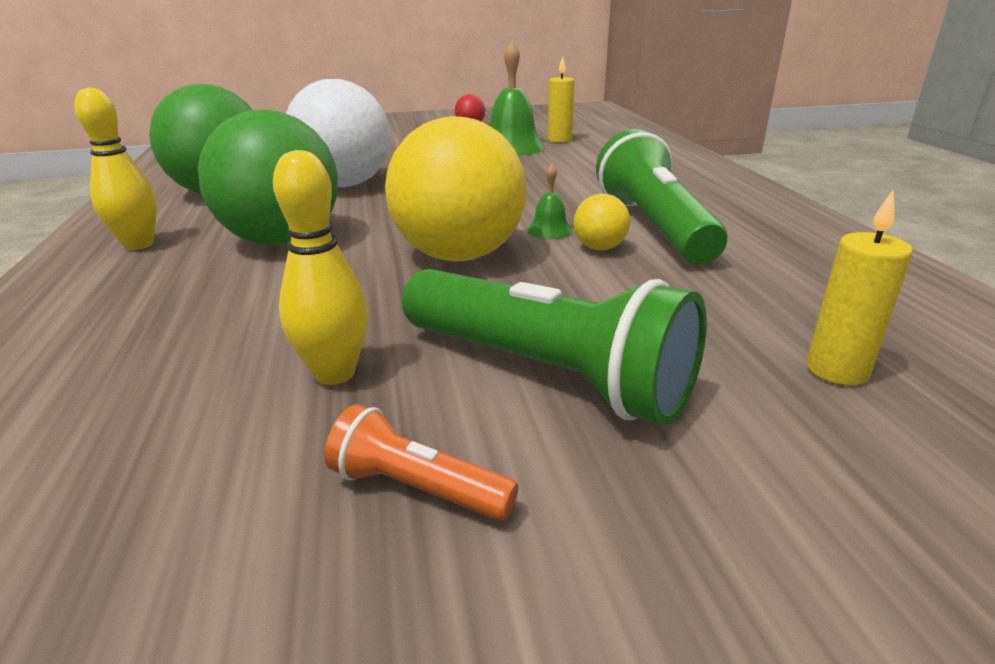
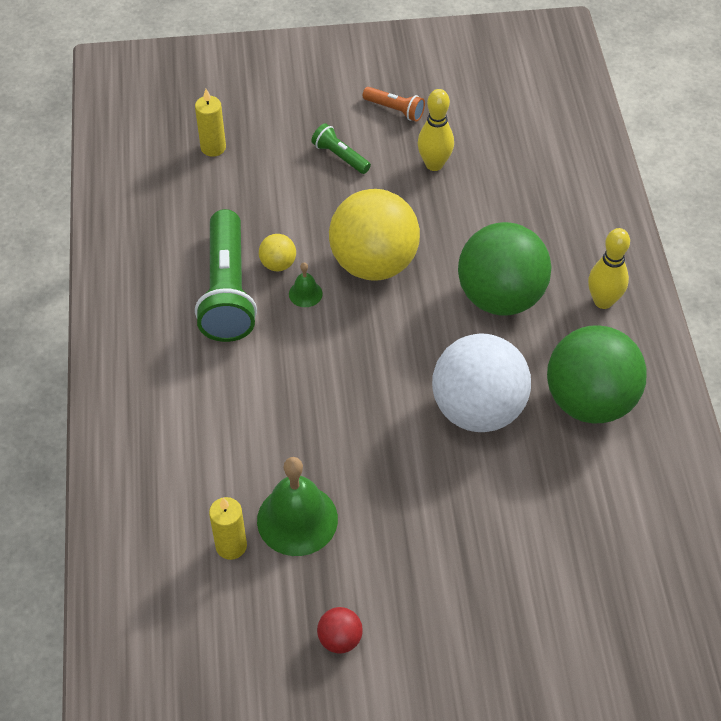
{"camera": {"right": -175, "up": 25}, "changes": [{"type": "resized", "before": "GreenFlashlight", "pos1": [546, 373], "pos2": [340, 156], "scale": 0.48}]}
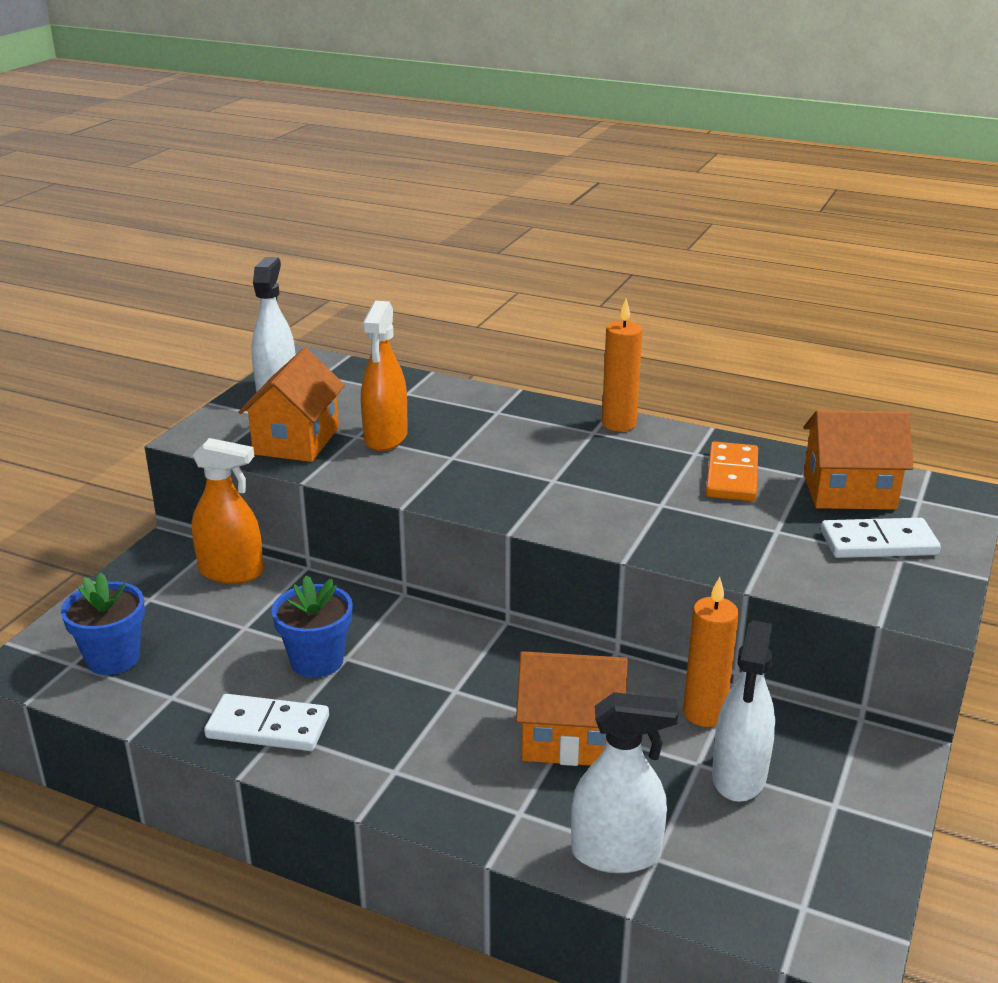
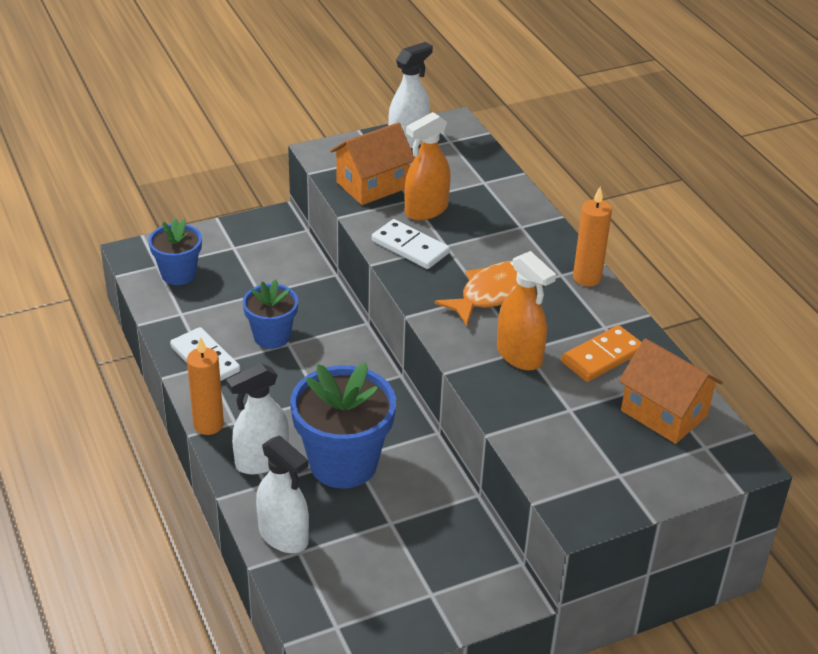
{"camera": {"right": 40, "up": 10}, "changes": [{"type": "moved", "before": "OrangeSprayBottle", "pos1": [231, 572], "pos2": [519, 355]}, {"type": "moved", "before": "WhiteDomino", "pos1": [878, 543], "pos2": [410, 247]}, {"type": "moved", "before": "OrangeCandle", "pos1": [704, 713], "pos2": [208, 425]}, {"type": "moved", "before": "WhiteSprayBottle", "pos1": [739, 776], "pos2": [262, 461]}, {"type": "replaced", "before": "OrangeHouse", "after": "BlueFlowerPot", "pos1": [570, 737], "pos2": [343, 463]}, {"type": "added", "after": "OrangeFish", "pos2": [493, 293]}]}
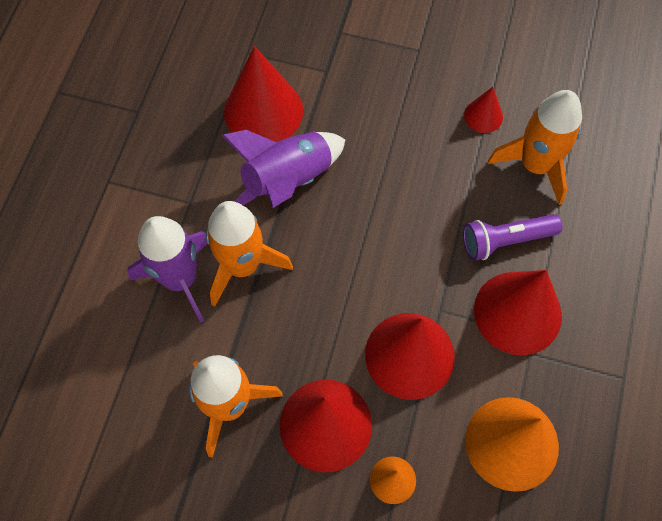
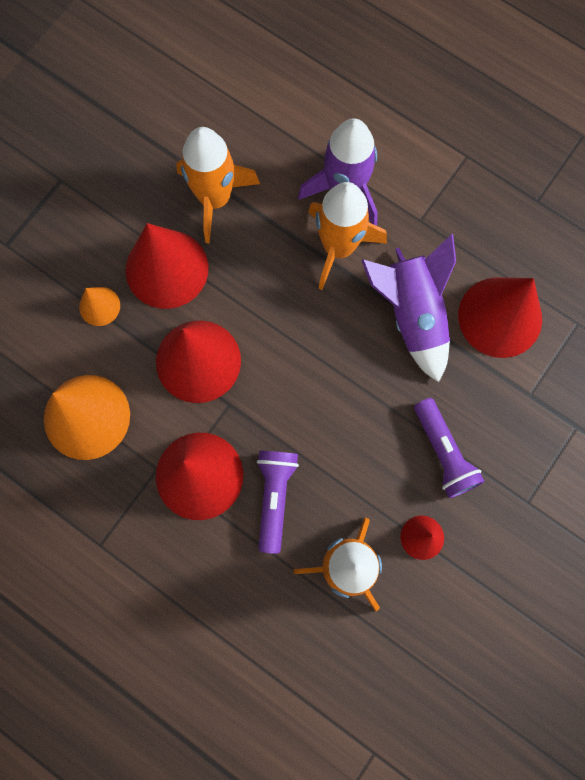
{"camera": {"right": 110, "up": 10}, "changes": [{"type": "added", "after": "PurpleFlashlight", "pos2": [443, 453]}]}
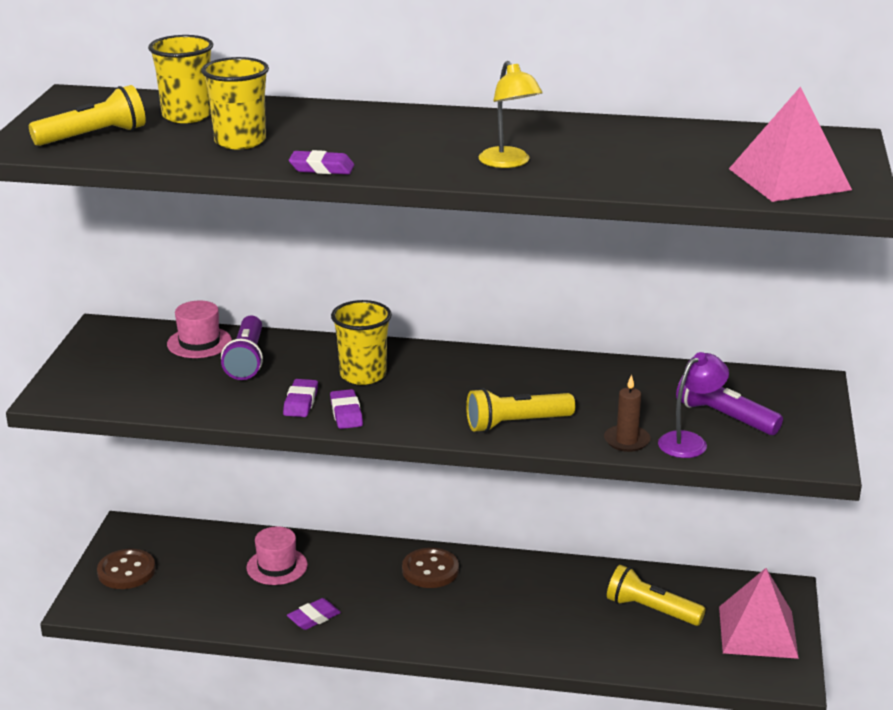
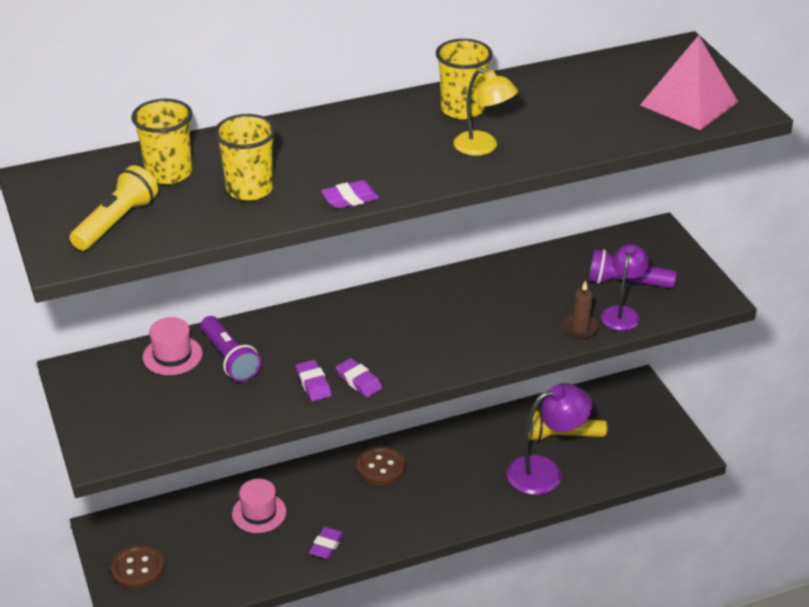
{"camera": {"right": -30, "up": 10}, "changes": [{"type": "moved", "before": "YellowCup", "pos1": [363, 375], "pos2": [462, 109]}, {"type": "removed", "before": "YellowFlashlight", "pos1": [516, 424]}, {"type": "removed", "before": "PinkPyramid", "pos1": [758, 631]}, {"type": "added", "after": "PurpleLamp", "pos2": [545, 472]}]}
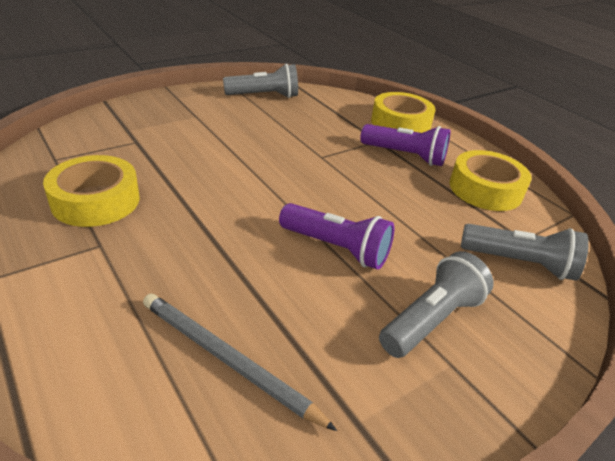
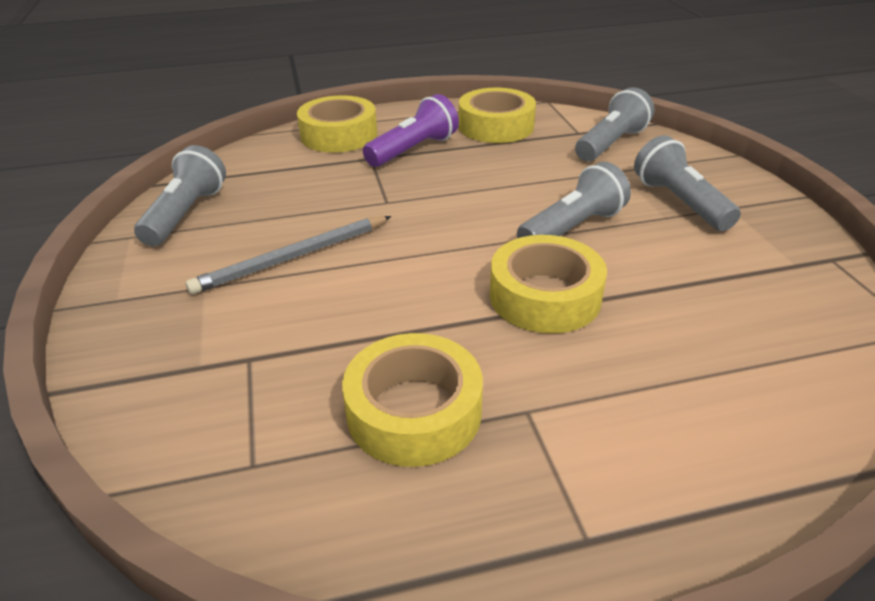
{"camera": {"right": -65, "up": 0}, "changes": [{"type": "recoloured", "before": "PurpleFlashlight", "after": "GreyFlashlight", "pos1": [336, 248], "pos2": [572, 228]}, {"type": "moved", "before": "GreyPencil", "pos1": [228, 360], "pos2": [293, 257]}, {"type": "added", "after": "YellowTape", "pos2": [545, 296]}]}
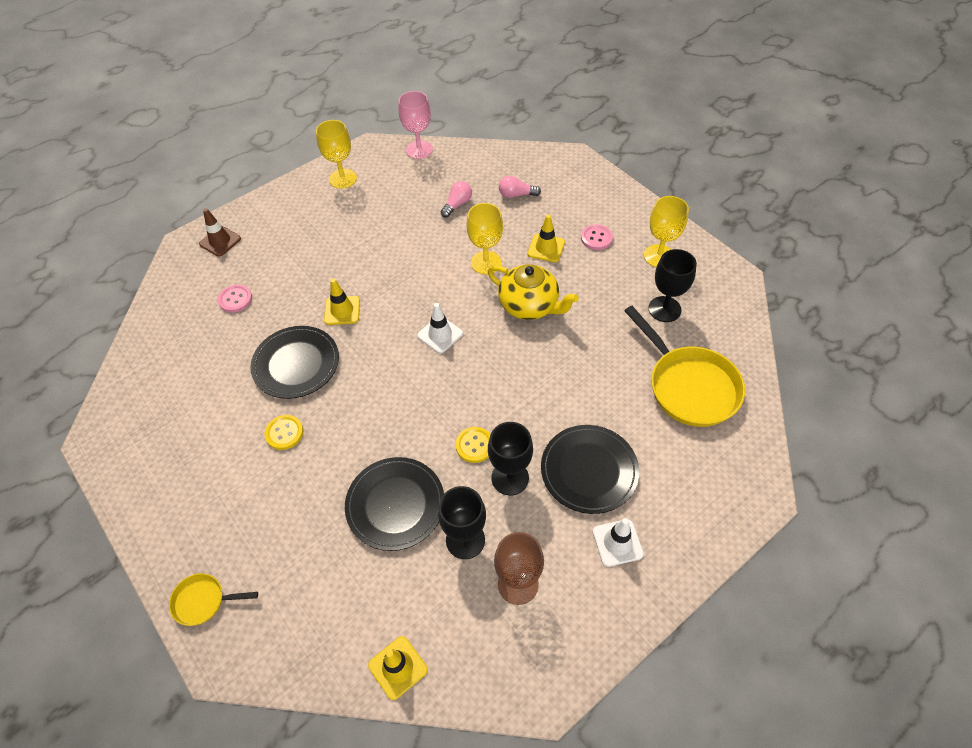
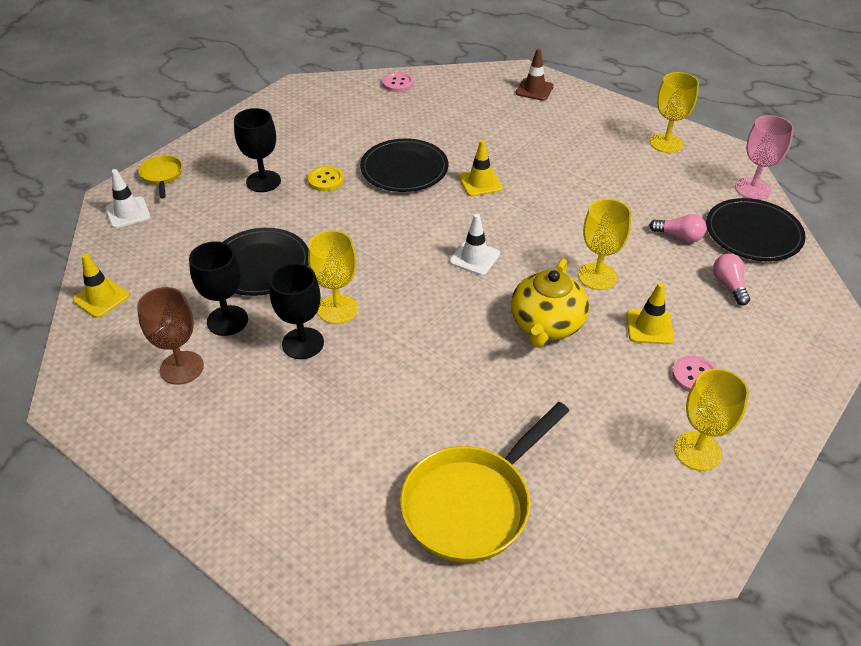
{"camera": {"right": 75, "up": -10}, "changes": [{"type": "moved", "before": "BlackGoblet", "pos1": [664, 309], "pos2": [263, 181]}, {"type": "moved", "before": "PinkButton", "pos1": [235, 299], "pos2": [398, 83]}, {"type": "moved", "before": "BlackPlate", "pos1": [589, 470], "pos2": [753, 233]}, {"type": "replaced", "before": "YellowButton", "after": "YellowGoblet", "pos1": [474, 445], "pos2": [337, 309]}, {"type": "moved", "before": "WhiteTrafficCone", "pos1": [617, 543], "pos2": [128, 213]}]}
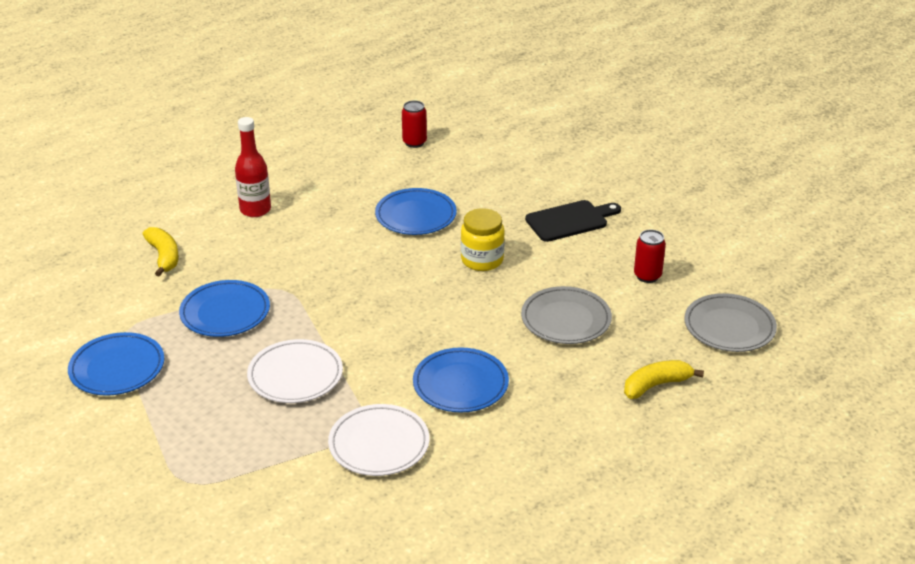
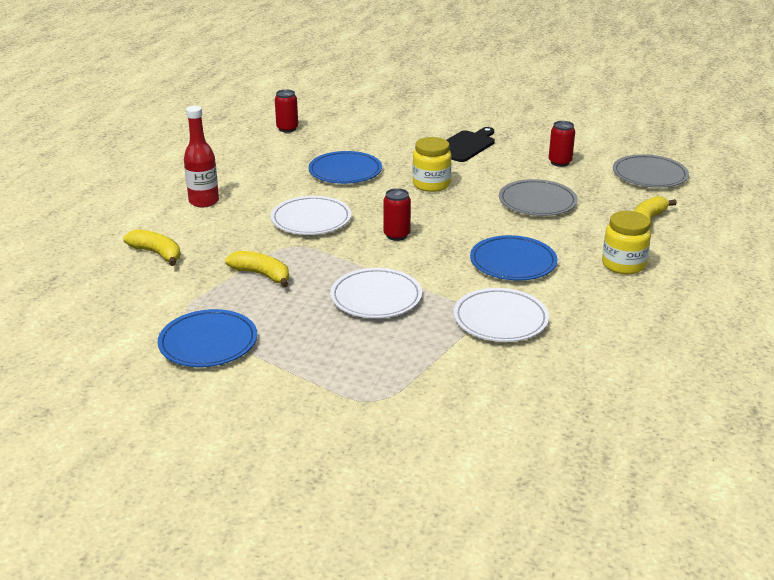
{"camera": {"right": -30, "up": -5}, "changes": [{"type": "replaced", "before": "BluePlate", "after": "YellowBanana", "pos1": [225, 312], "pos2": [262, 275]}, {"type": "added", "after": "RedCan", "pos2": [396, 235]}, {"type": "added", "after": "WhitePlate", "pos2": [311, 220]}, {"type": "added", "after": "YellowJar", "pos2": [623, 264]}]}
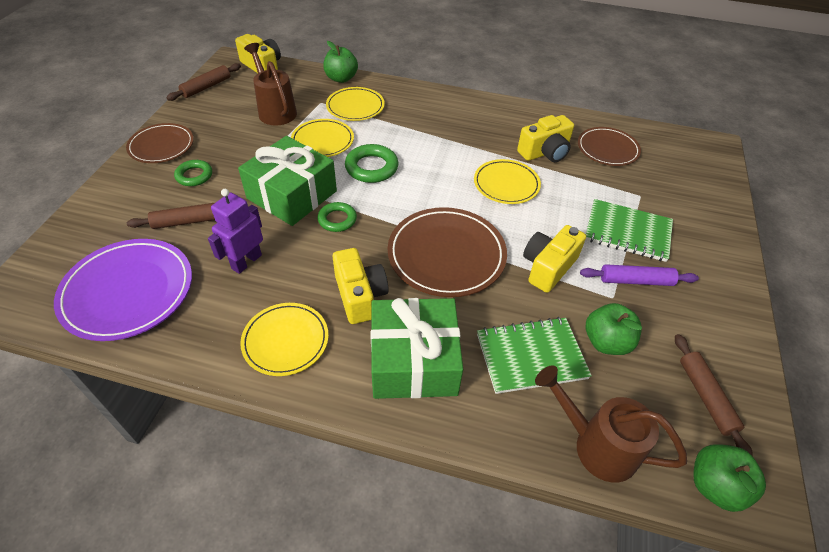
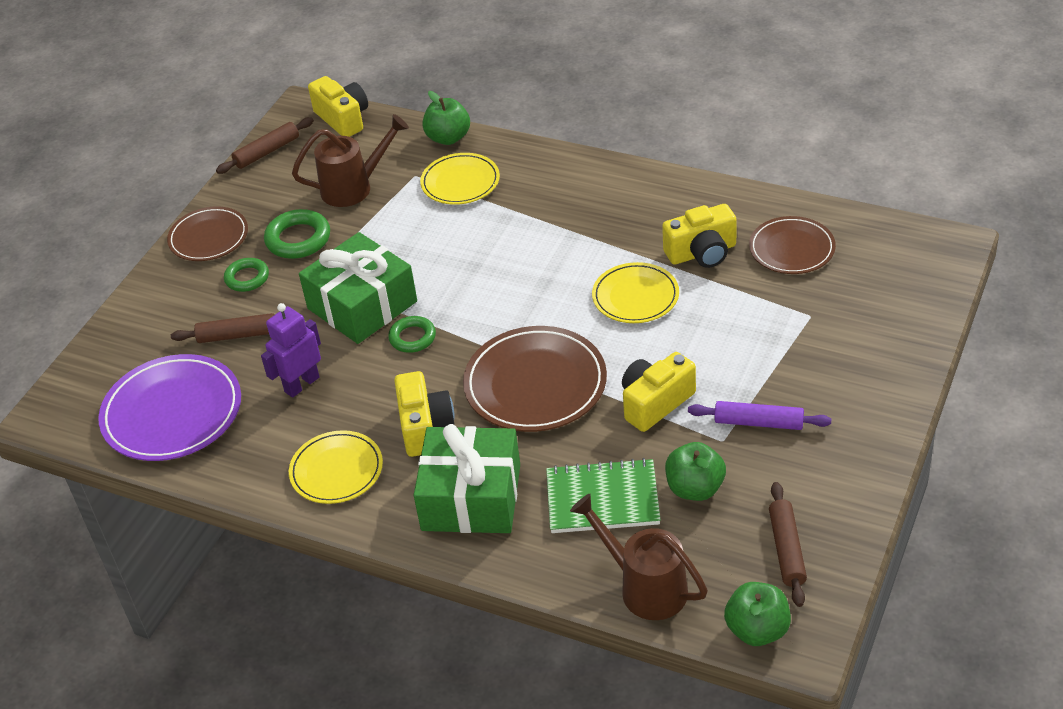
{"camera": {"right": 15, "up": -5}, "changes": [{"type": "turned", "before": "BrownWateringCan", "pos1": [275, 110], "pos2": [354, 188], "turn": 90}, {"type": "removed", "before": "YellowPlate", "pos1": [323, 141]}, {"type": "moved", "before": "GreenRing", "pos1": [371, 167], "pos2": [298, 239]}, {"type": "removed", "before": "GreenNotebook", "pos1": [627, 232]}]}
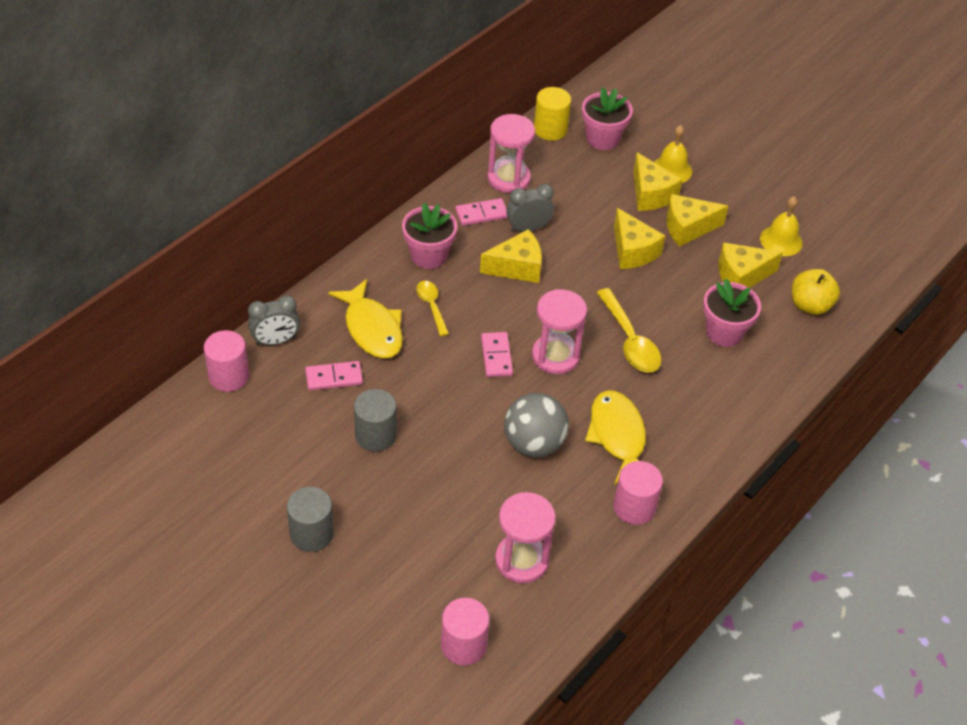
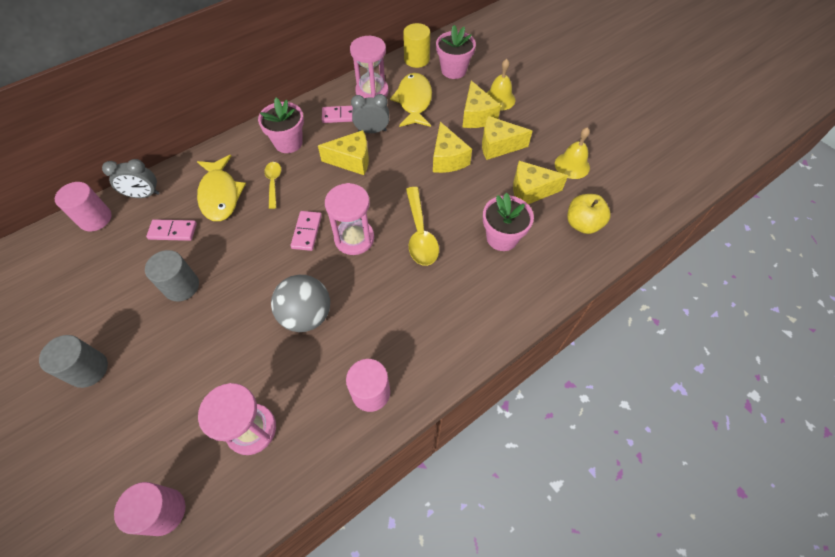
{"camera": {"right": 15, "up": 10}, "changes": [{"type": "moved", "before": "YellowFish", "pos1": [618, 436], "pos2": [414, 101]}]}
